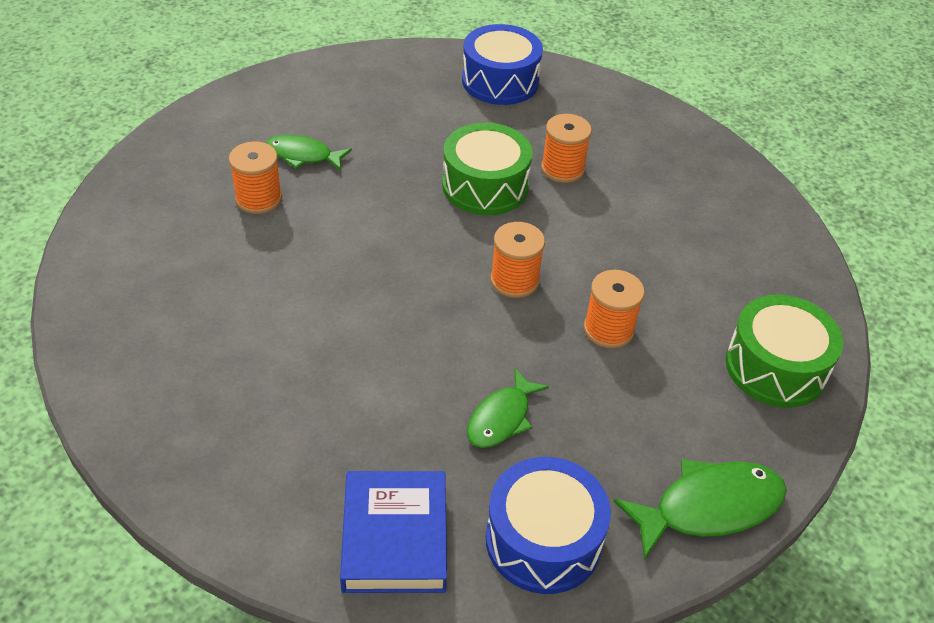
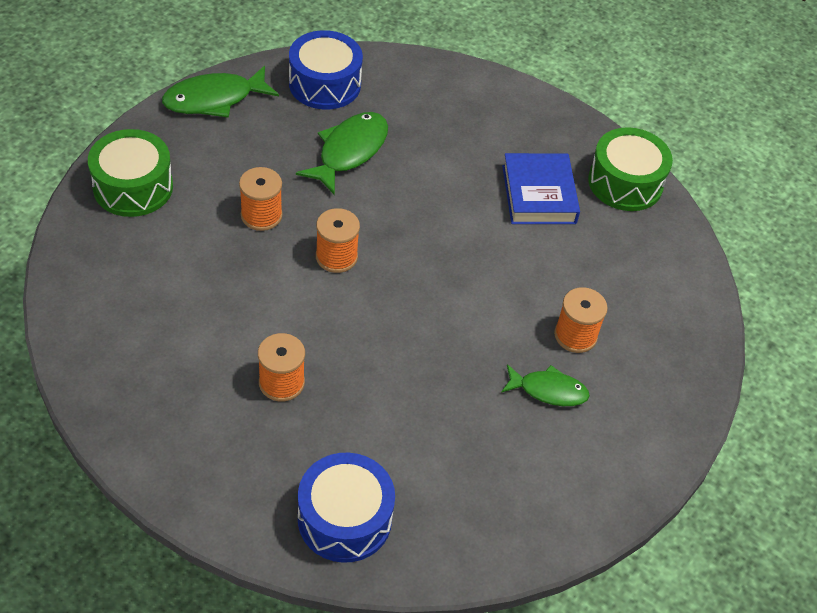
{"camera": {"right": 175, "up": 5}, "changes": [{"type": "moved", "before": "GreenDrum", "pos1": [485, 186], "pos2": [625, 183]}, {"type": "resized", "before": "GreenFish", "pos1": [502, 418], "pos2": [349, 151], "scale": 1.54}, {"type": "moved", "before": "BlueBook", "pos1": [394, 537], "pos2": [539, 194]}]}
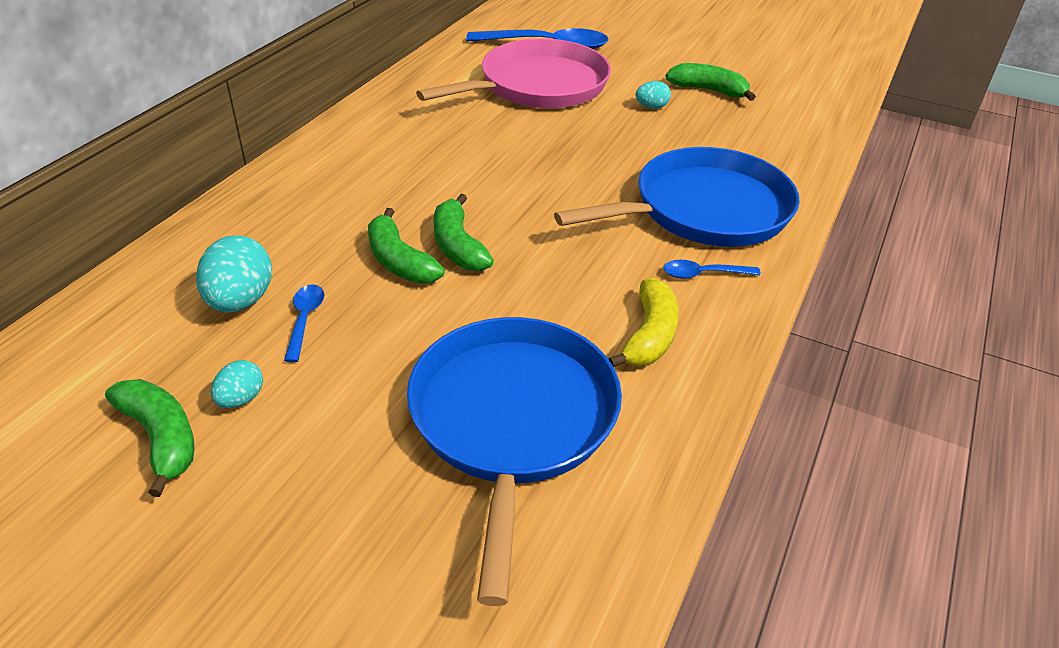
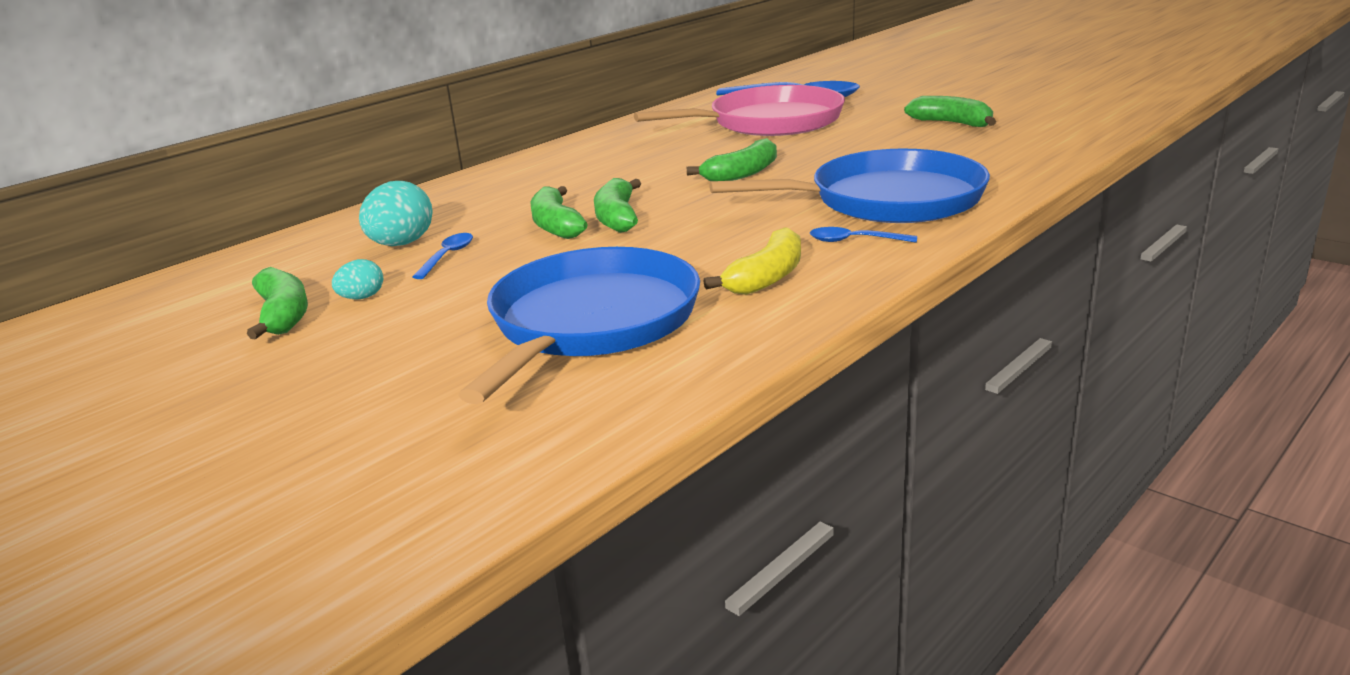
{"camera": {"right": 20, "up": -15}, "changes": [{"type": "removed", "before": "TurquoiseEgg", "pos1": [651, 107]}, {"type": "added", "after": "GreenBanana", "pos2": [742, 174]}]}
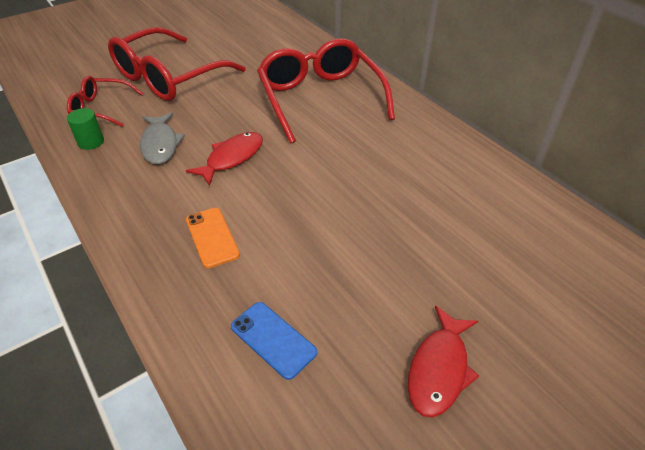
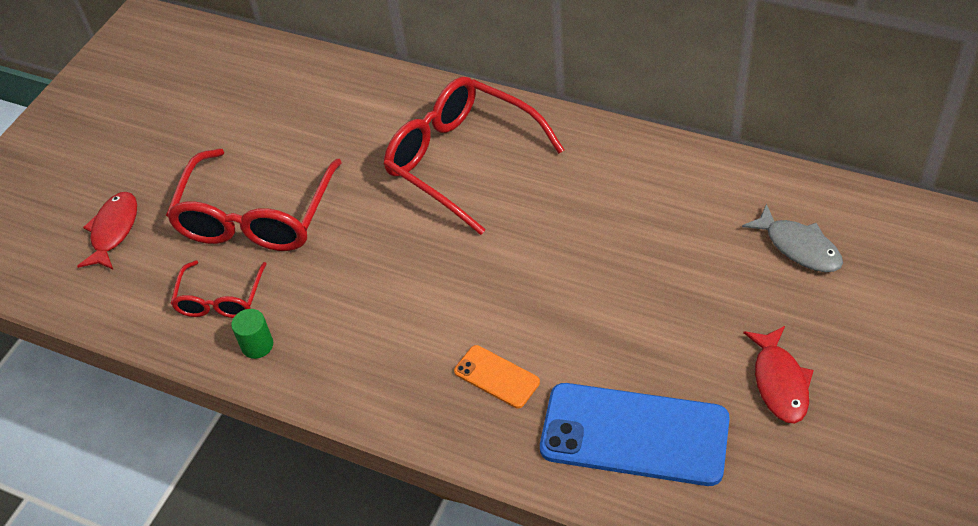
{"camera": {"right": -25, "up": 5}, "changes": [{"type": "turned", "before": "RedGlasses", "pos1": [102, 108], "pos2": [220, 298], "turn": -60}, {"type": "moved", "before": "GreyFish", "pos1": [160, 144], "pos2": [799, 247]}, {"type": "moved", "before": "RedFish", "pos1": [232, 158], "pos2": [114, 230]}, {"type": "resized", "before": "BluePhone", "pos1": [273, 339], "pos2": [634, 434], "scale": 2.09}]}
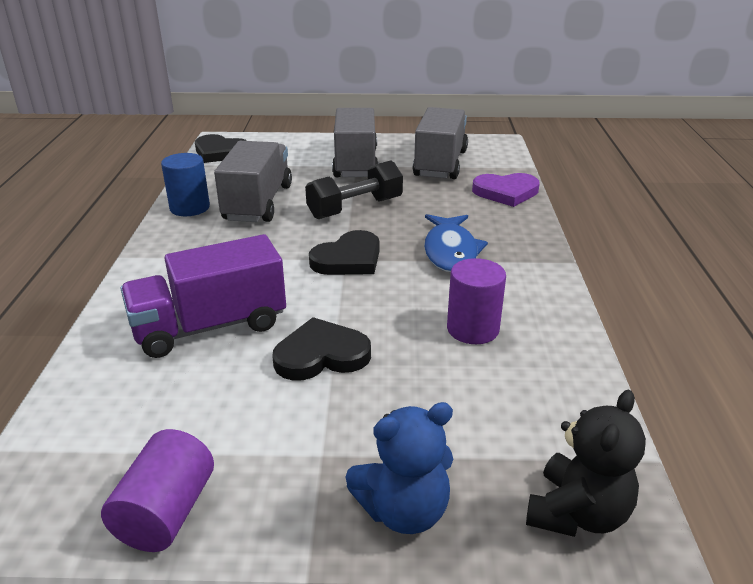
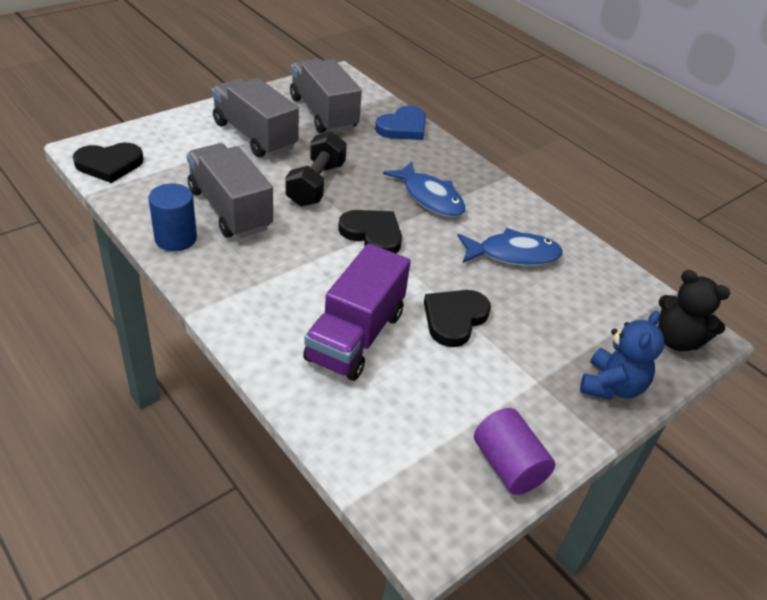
{"camera": {"right": -45, "up": 10}, "changes": [{"type": "recoloured", "before": "PurpleHeart", "after": "BlueHeart", "pos1": [506, 192], "pos2": [403, 127]}, {"type": "turned", "before": "BlackHeart", "pos1": [348, 259], "pos2": [372, 234], "turn": -60}, {"type": "replaced", "before": "PurpleCylinder", "after": "BlueFish", "pos1": [472, 329], "pos2": [513, 254]}, {"type": "turned", "before": "BlackTeddyBear", "pos1": [577, 513], "pos2": [677, 340], "turn": 135}]}
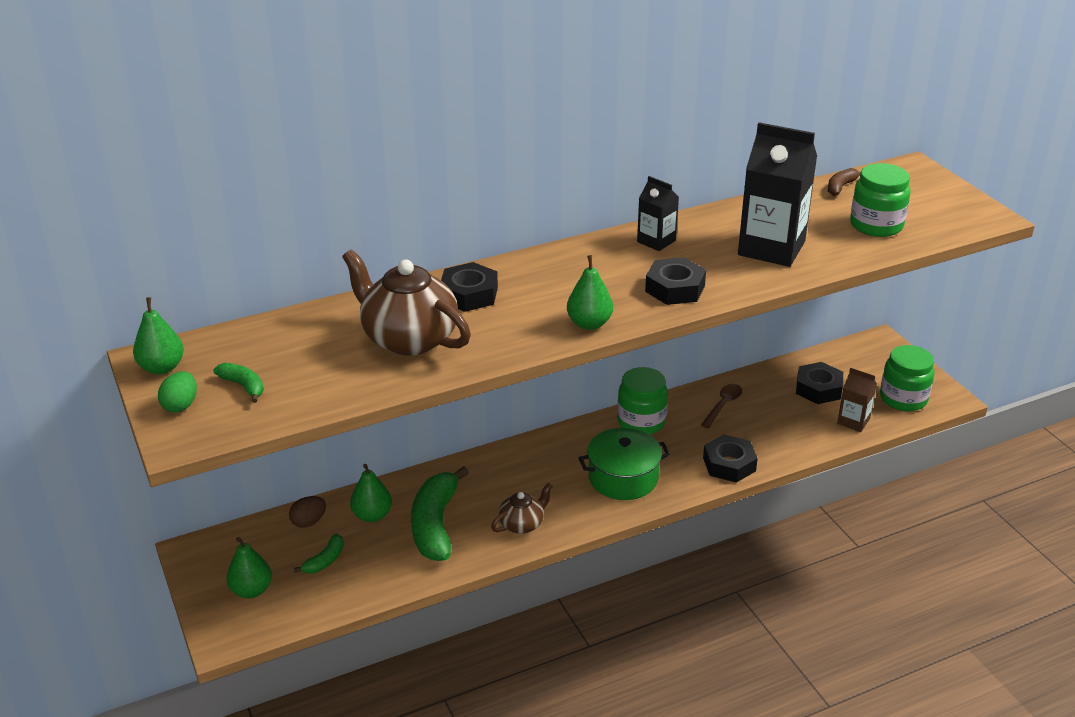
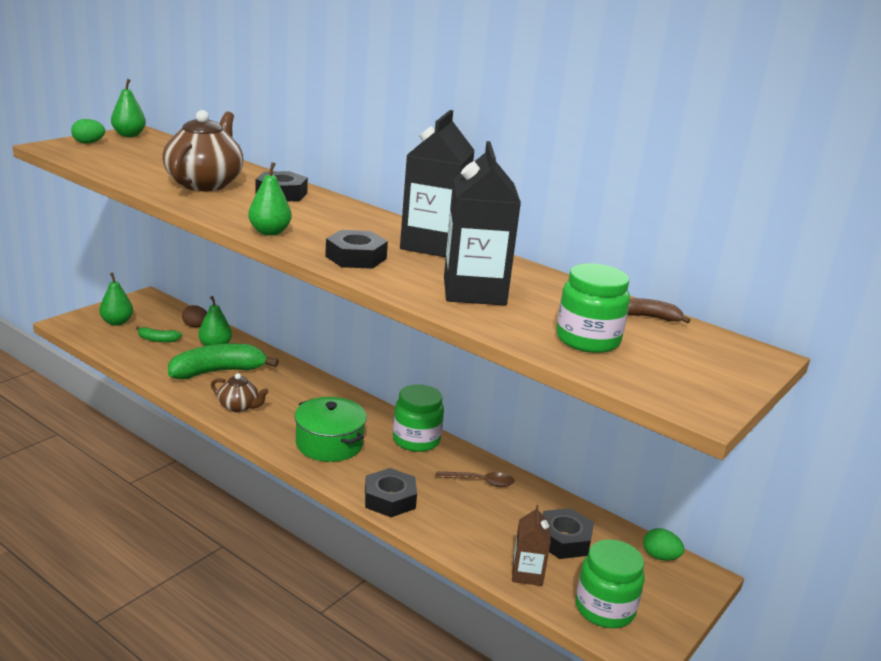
{"camera": {"right": 60, "up": -10}, "changes": [{"type": "resized", "before": "BlackCarton", "pos1": [656, 241], "pos2": [432, 245], "scale": 1.91}, {"type": "removed", "before": "GreenBanana", "pos1": [243, 386]}, {"type": "added", "after": "GreenEgg", "pos2": [660, 557]}]}
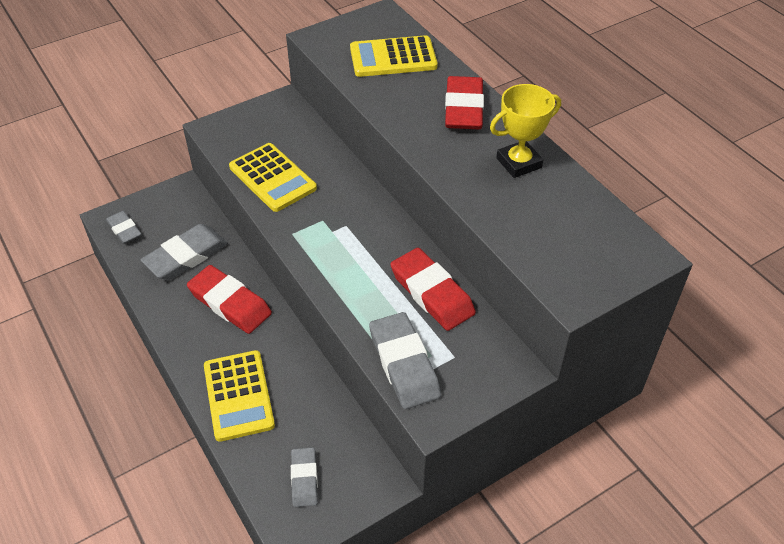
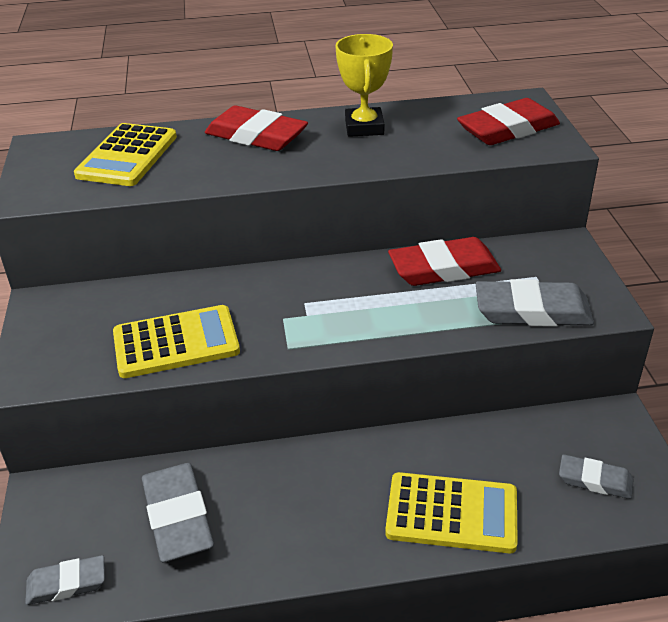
{"camera": {"right": -65, "up": -10}, "changes": [{"type": "moved", "before": "RedEraser", "pos1": [230, 303], "pos2": [508, 129]}]}
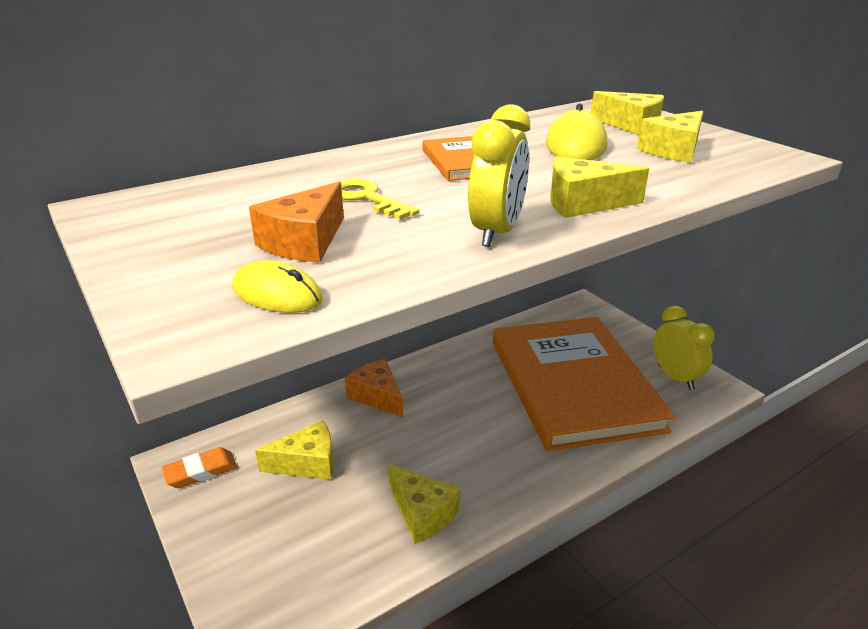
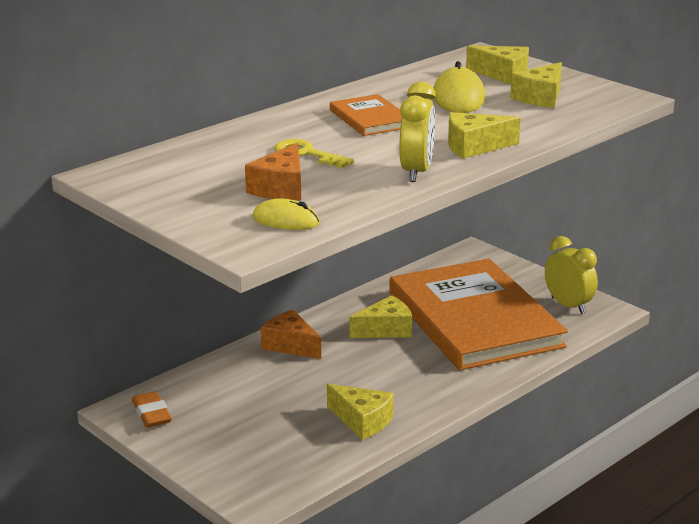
{"camera": {"right": -10, "up": -5}, "changes": [{"type": "moved", "before": "YellowCheese", "pos1": [307, 463], "pos2": [386, 329]}, {"type": "turned", "before": "OrangeEraser", "pos1": [201, 471], "pos2": [151, 413], "turn": -75}]}
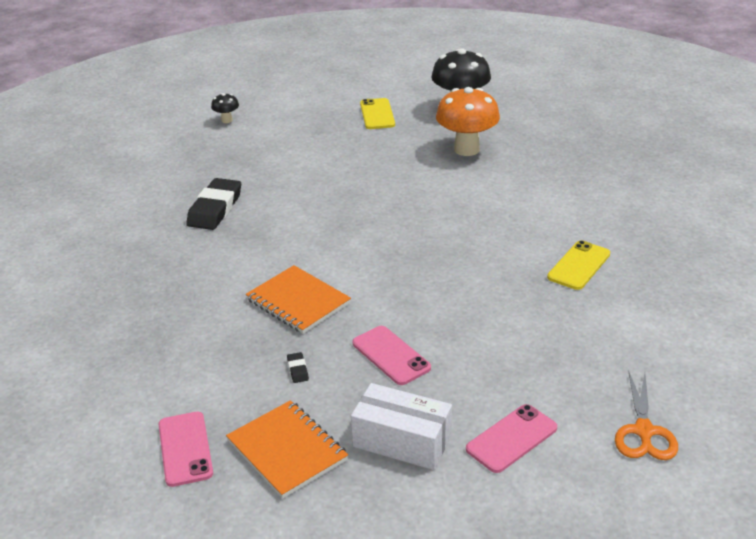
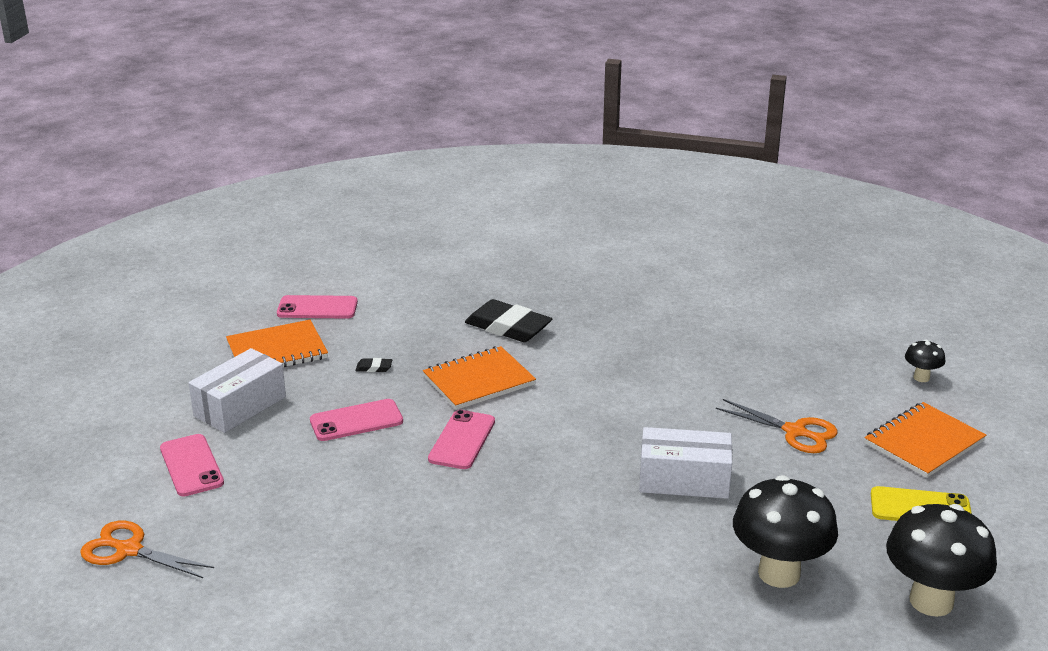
{"camera": {"right": 105, "up": -5}, "changes": [{"type": "recoloured", "before": "OrangeMushroom", "after": "BlackMushroom", "pos1": [466, 149], "pos2": [779, 573]}, {"type": "moved", "before": "BlackEraser", "pos1": [215, 209], "pos2": [508, 327]}, {"type": "removed", "before": "YellowPhone", "pos1": [579, 265]}, {"type": "added", "after": "OrangeScissors", "pos2": [795, 432]}, {"type": "added", "after": "OrangeNotebook", "pos2": [923, 442]}, {"type": "added", "after": "PinkPhone", "pos2": [462, 440]}, {"type": "added", "after": "WhiteBox", "pos2": [684, 480]}]}
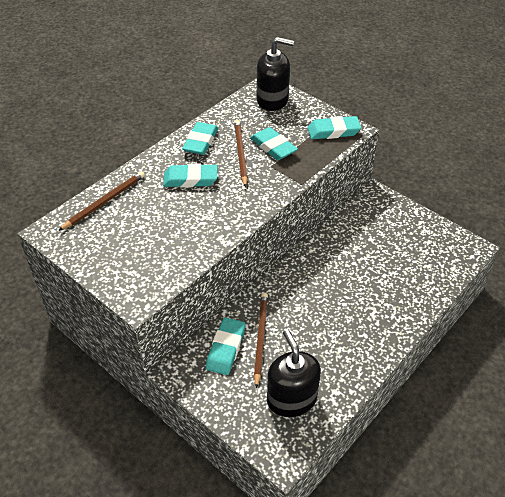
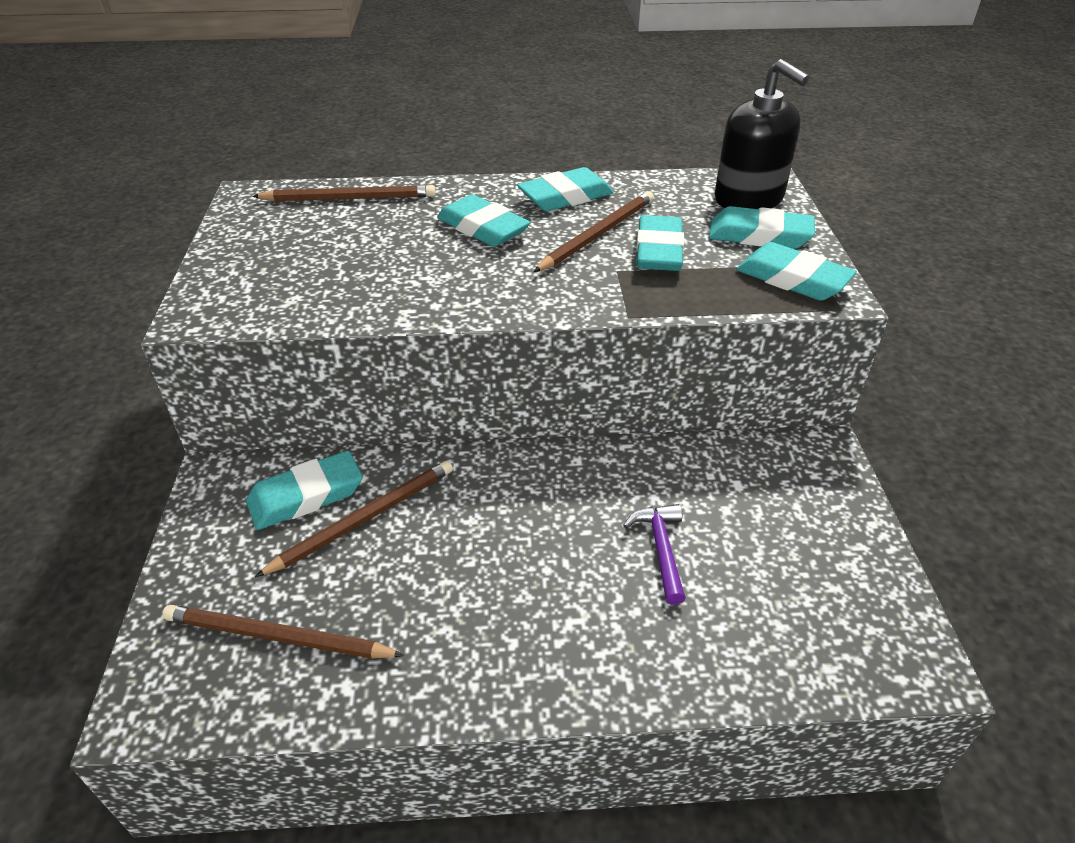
{"camera": {"right": 45, "up": -5}, "changes": [{"type": "replaced", "before": "BlackSoapDispenser", "after": "BrownPencil", "pos1": [291, 399], "pos2": [277, 636]}, {"type": "added", "after": "TurquoiseEraser", "pos2": [759, 236]}, {"type": "added", "after": "PurpleHammer", "pos2": [661, 549]}]}
